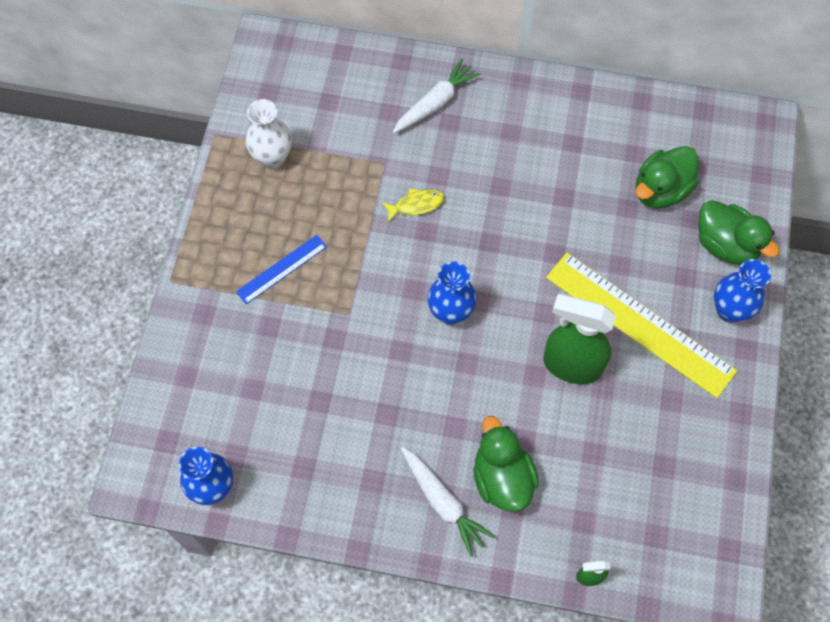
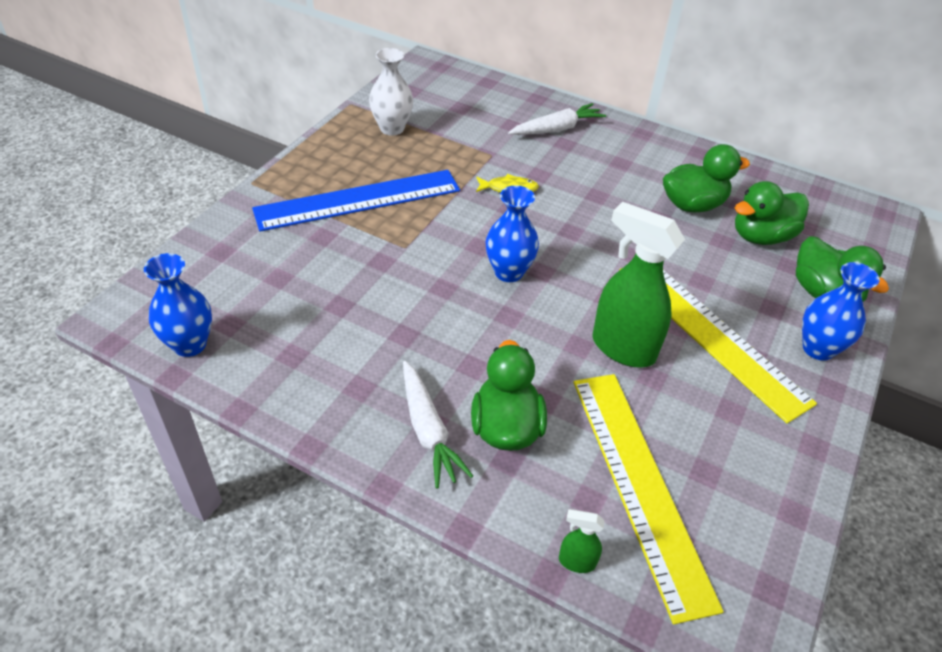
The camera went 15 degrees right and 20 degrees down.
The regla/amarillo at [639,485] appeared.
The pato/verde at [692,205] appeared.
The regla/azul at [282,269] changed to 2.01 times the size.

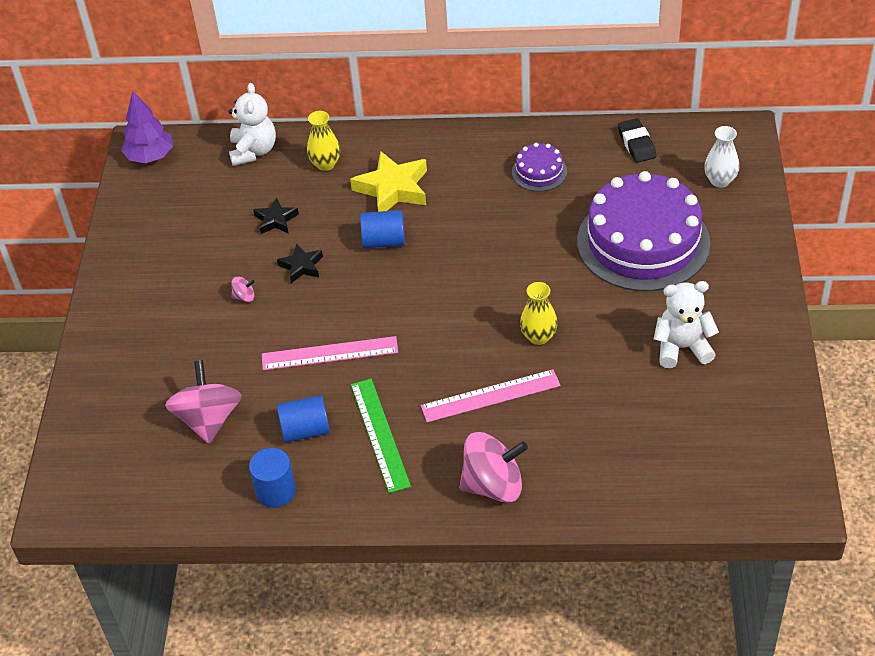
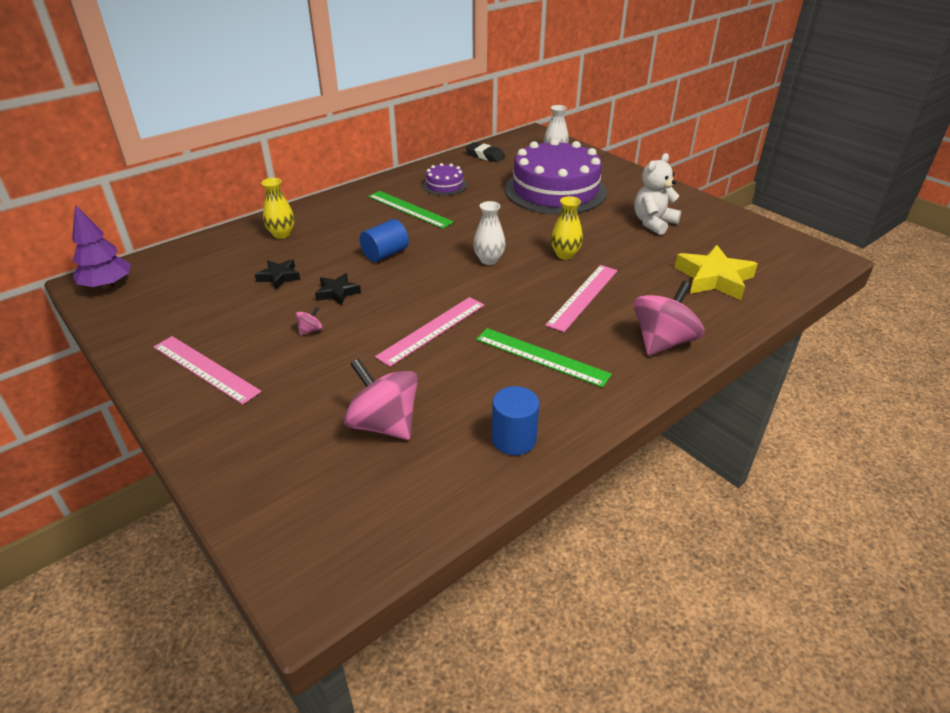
The camera went 45 degrees left and 10 degrees down.
The osito/blanco at [253,151] disappeared.
The cilindro/azul at [305,430] disappeared.
The regla/rosa at [205,369] appeared.
The regla/verde at [409,209] appeared.
The florero/blanco at [489,260] appeared.
The estrella/amarillo moved from [393,189] to [713,278].

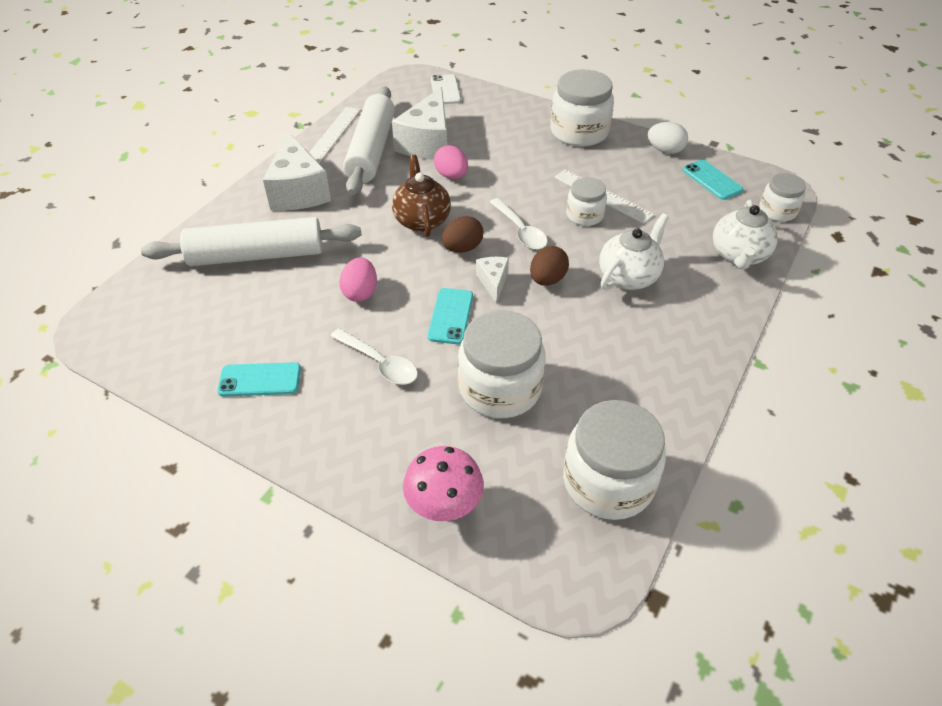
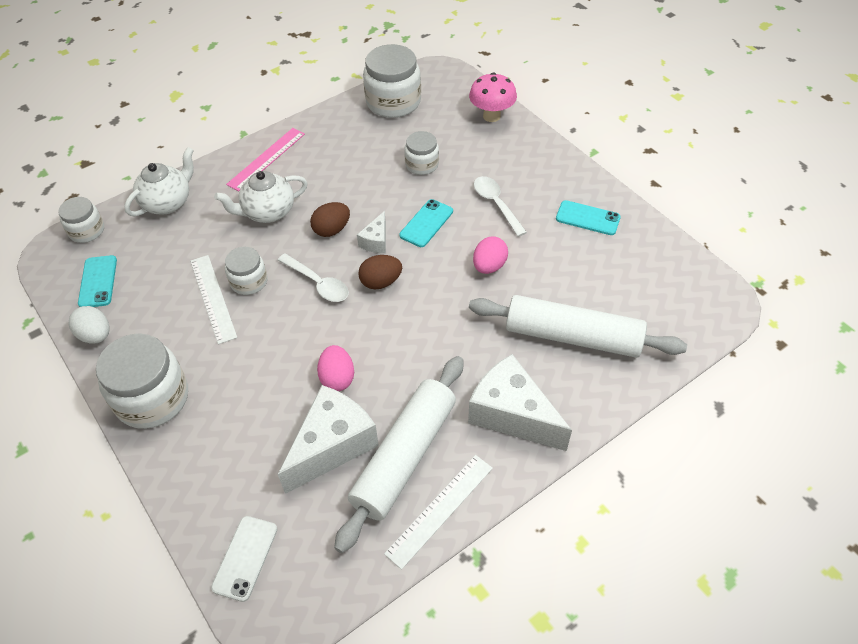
The camera went 155 degrees left and 5 degrees up.
The tetera/marrón at [422,220] disappeared.
The regla/rosa at [266,159] appeared.
The queso/blanco at [298,191] turned 60 degrees counterclockwise.
The cuchara/blanco at [520,231] turned 135 degrees clockwise.
The tarro/blanco at [500,388] changed to 0.57 times the size.

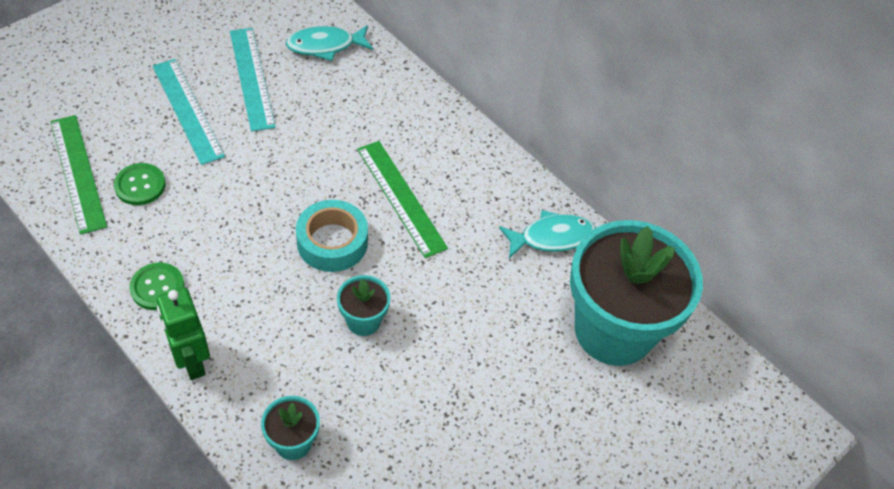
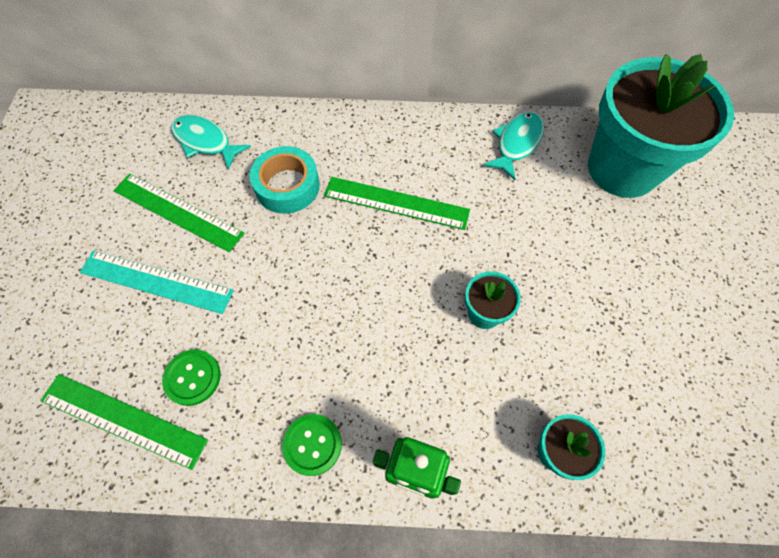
The camera went 40 degrees left and 10 degrees up.
The cinta adhesiva/turquesa moved from [332,242] to [287,186].
The regla/turquesa at [251,78] became the regla/verde at [177,212].
The pez/turquesa at [325,46] turned 90 degrees clockwise.

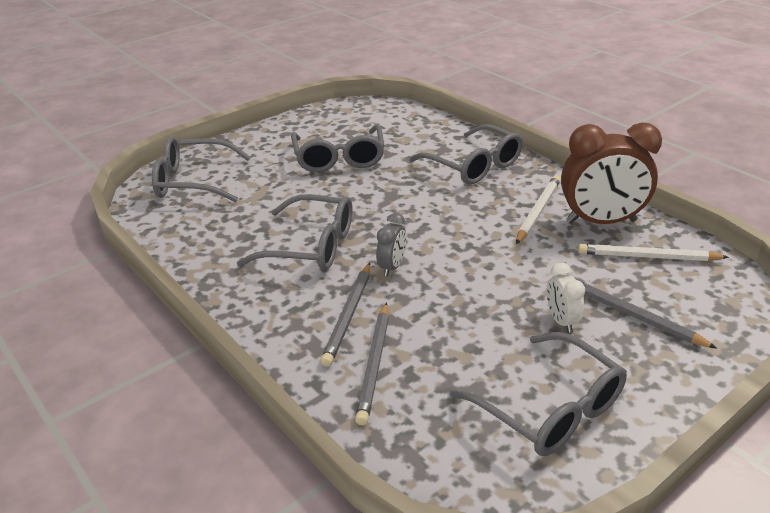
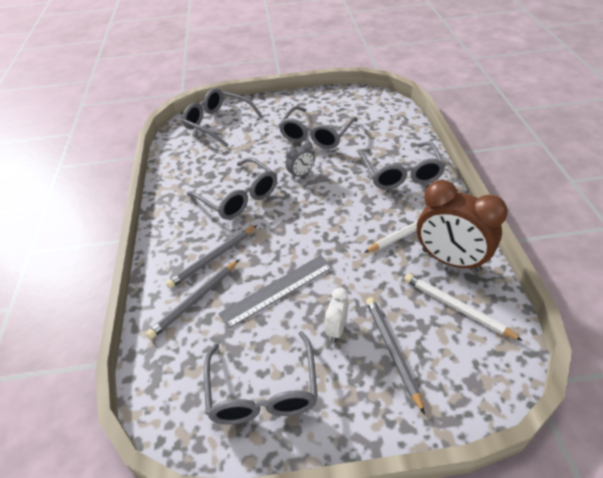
The camera went 35 degrees right and 10 degrees up.
The regla/gris at [277,290] appeared.
The despertador/gris moved from [392,267] to [301,174].

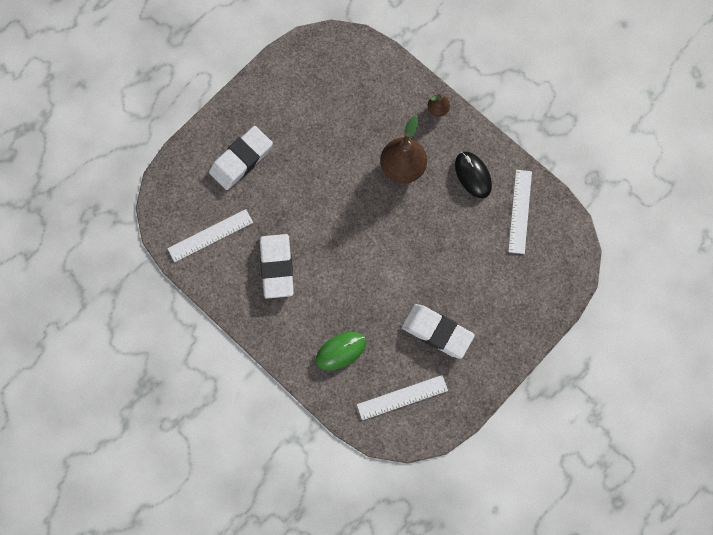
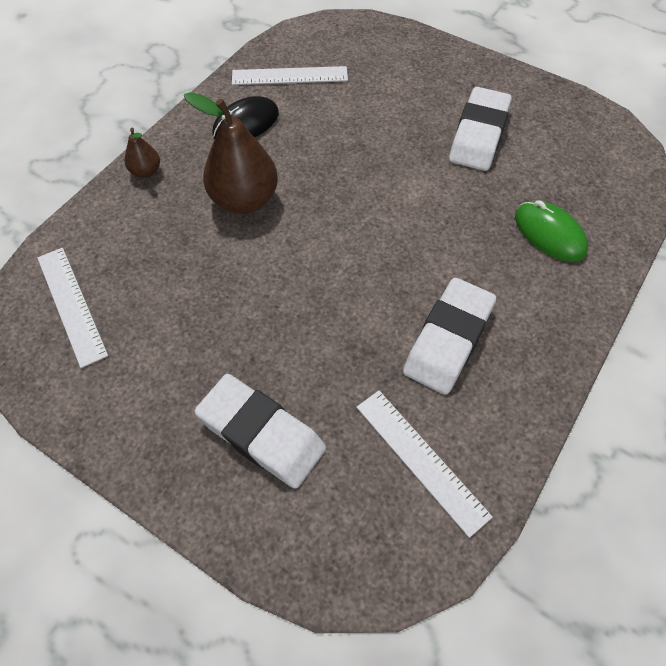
The camera went 100 degrees left and 15 degrees down.
The regla/blanco moved from [402,397] to [71,305].
The goma de borrar/blanco at [277,267] turned 45 degrees counterclockwise.

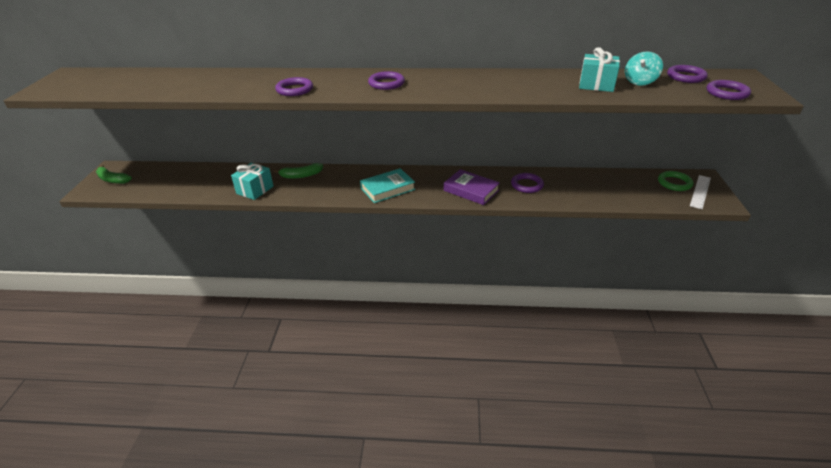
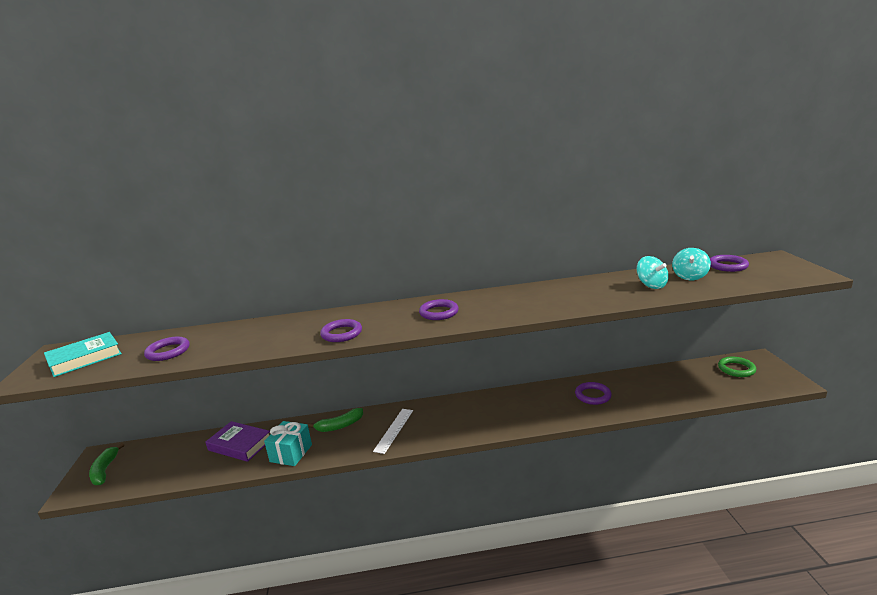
The camera went 10 degrees left and 15 degrees down.
The libro/turquesa moved from [387,189] to [85,358].
The libro/morado moved from [471,190] to [240,445].
The regla/blanco moved from [700,191] to [394,430].
The anillo/morado moved from [727,93] to [168,351].
The regalo/turquesa at [596,85] was replaced by the peonza/turquesa at [651,285].
The plátano/verde at [113,180] turned 60 degrees clockwise.

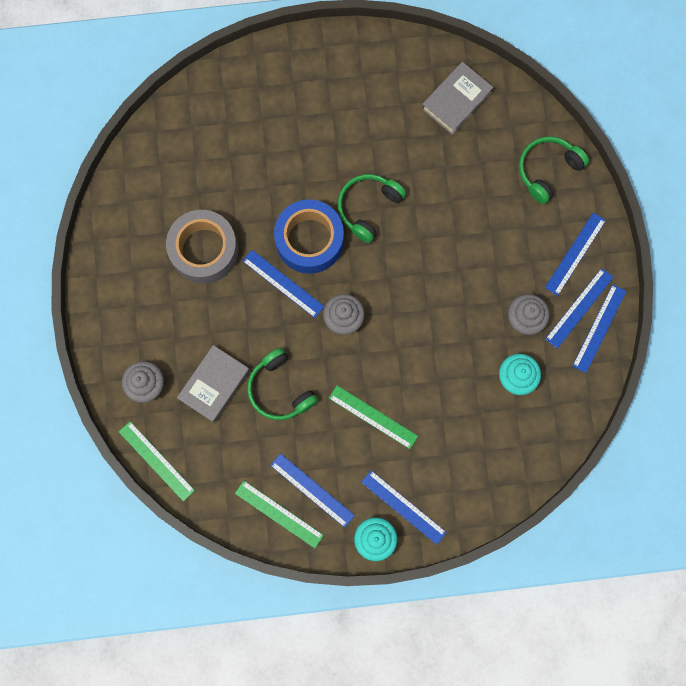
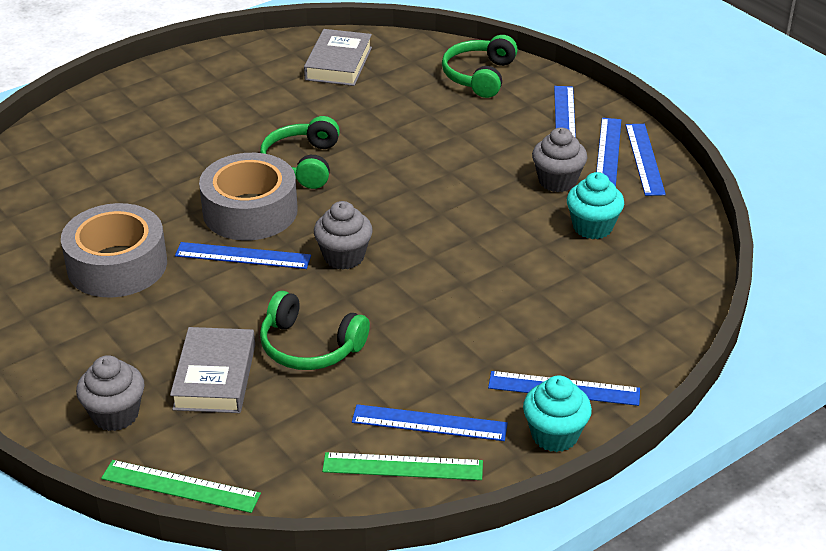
The camera went 30 degrees left and 40 degrees down.
The regla/verde at [373,417] disappeared.
The cinta adhesiva/azul at [309,240] became the cinta adhesiva/gris at [250,211].

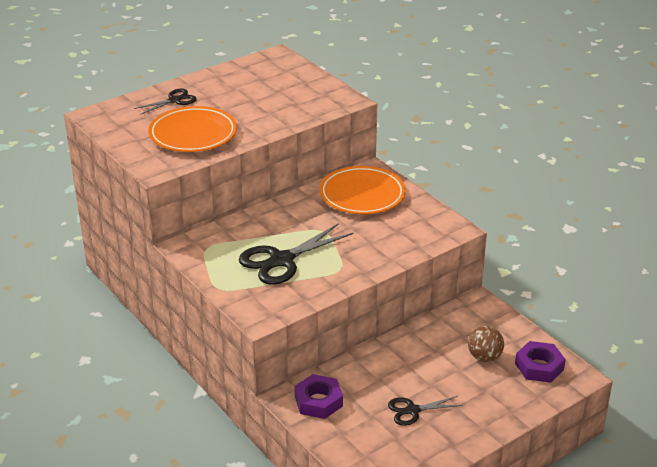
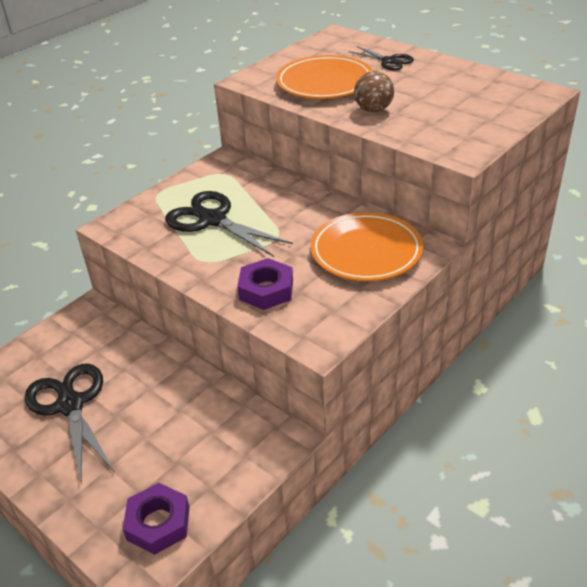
The camera went 80 degrees right and 5 degrees up.
The tuerca/morado moved from [318,401] to [266,290].
The pelota/marrón moved from [484,357] to [373,110].
The tijeras/negro at [412,410] changed to 1.77 times the size.

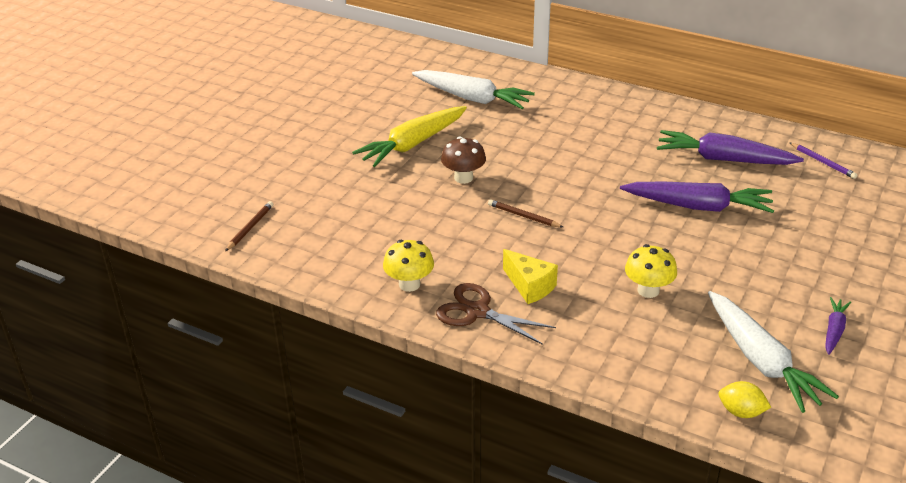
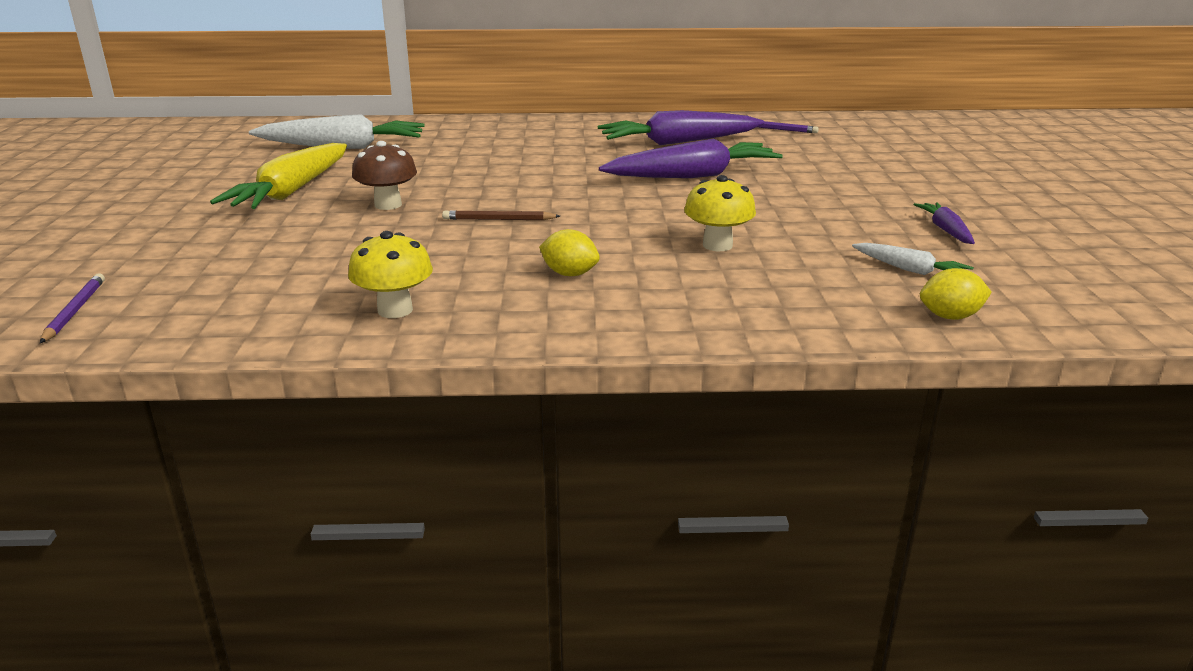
The camera went 30 degrees left and 10 degrees down.
The tijeras/marrón at [477,311] disappeared.
The queso/amarillo at [529,286] was replaced by the limón/amarillo at [569,274].
The lápiz/marrón at [250,227] became the lápiz/morado at [75,311].
The zanahoria/blanco at [761,360] changed to 0.50 times the size.

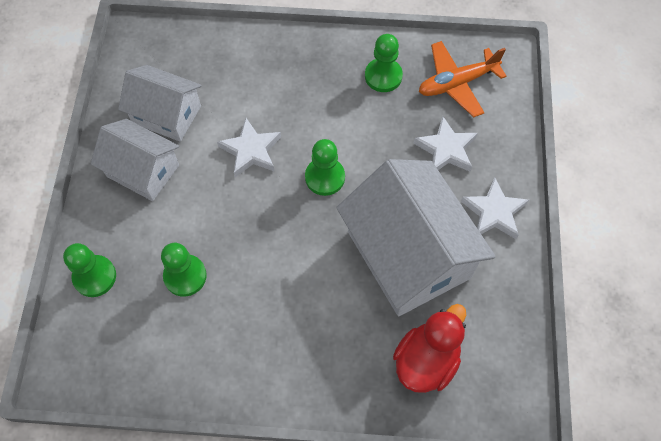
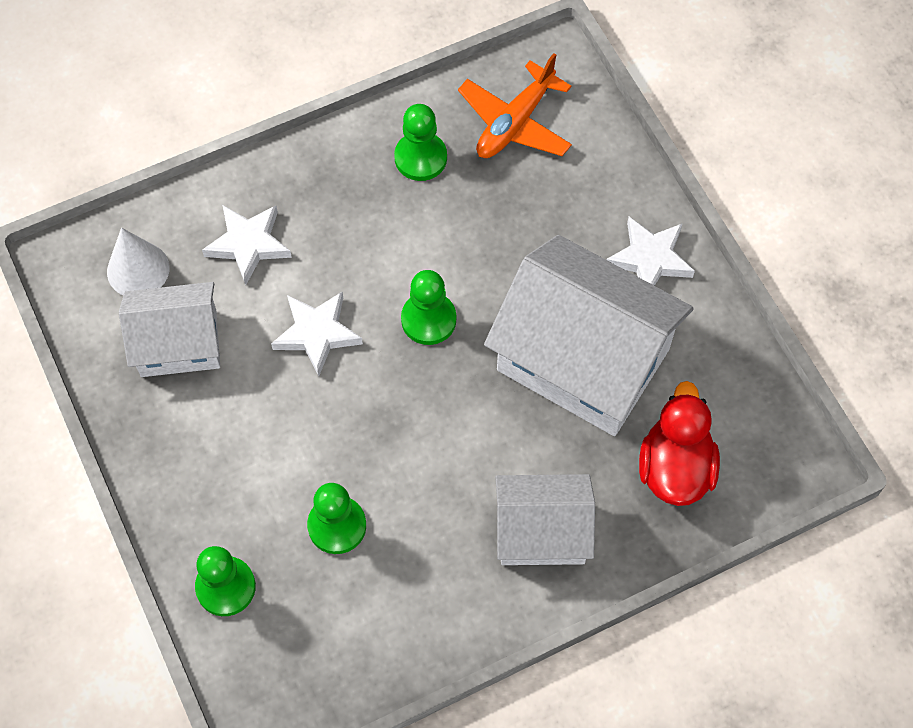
The camera went 30 degrees left and 0 degrees up.
The cono/blanco at [138,269] appeared.
The casa/blanco moved from [143,171] to [541,531].
The estrella/blanco moved from [446,149] to [248,244].

